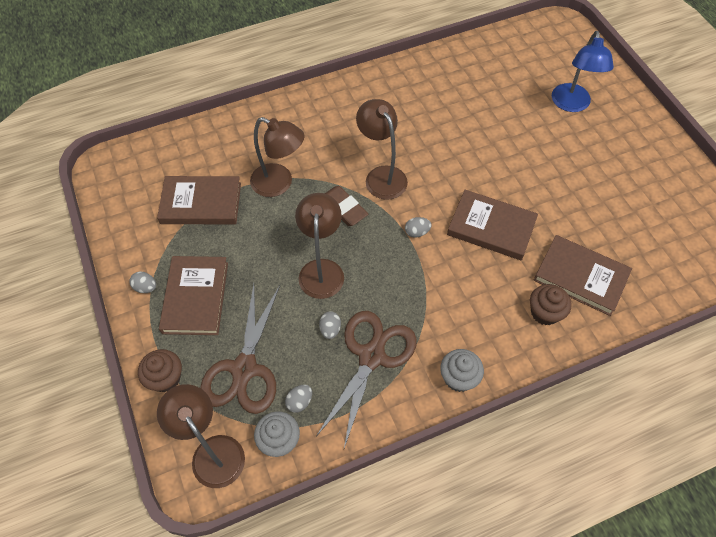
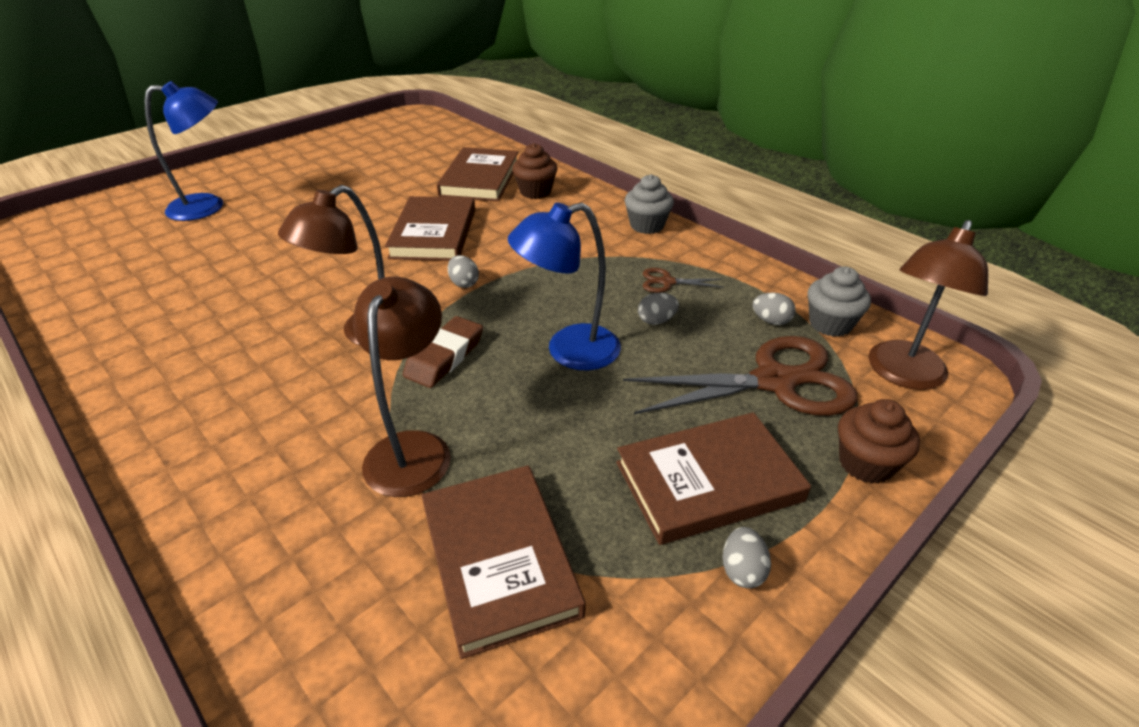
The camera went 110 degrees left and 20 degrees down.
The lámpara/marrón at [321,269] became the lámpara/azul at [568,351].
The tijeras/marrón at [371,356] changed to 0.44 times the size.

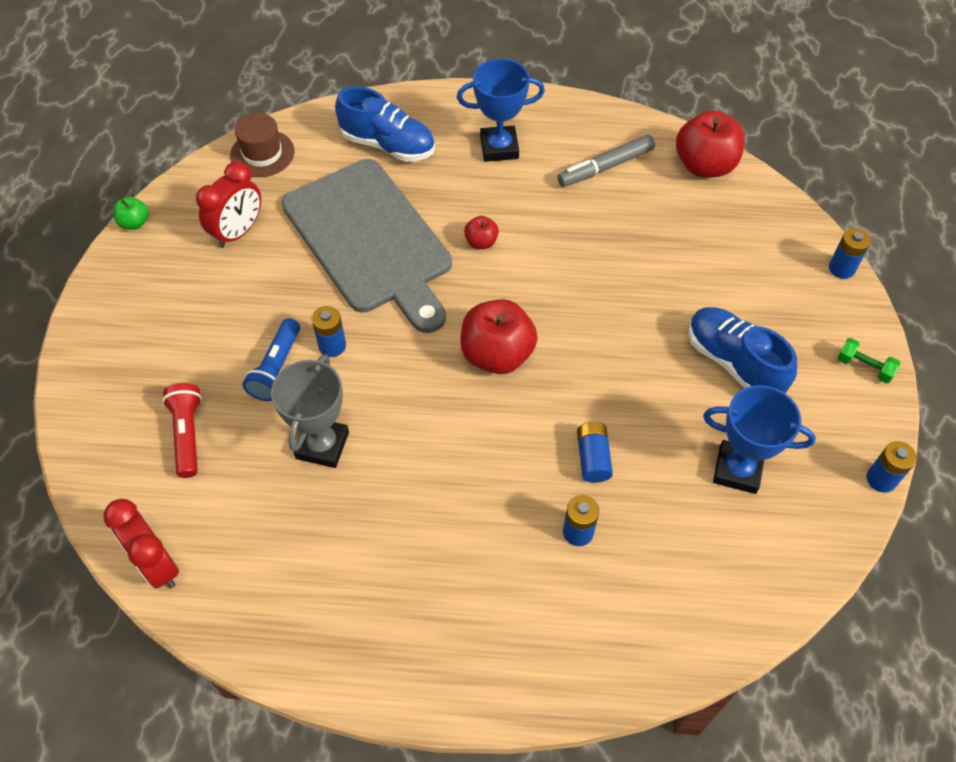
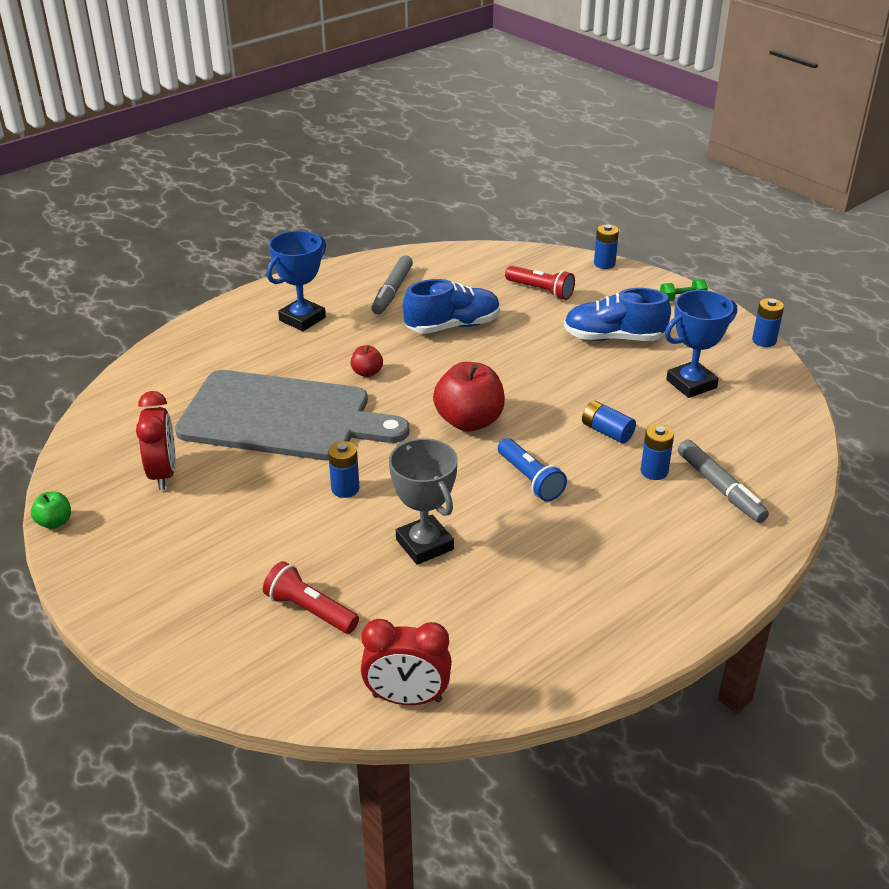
The camera went 45 degrees left and 20 degrees down.
The sombrero/marrón at [262,153] disappeared.
The manzana/rojo at [704,166] disappeared.
The lámpara de mano/rojo at [540,291] appeared.
The rotulador/gris at [720,488] appeared.
The lámpara de mano/azul moved from [276,368] to [530,479].
The zapato/azul moved from [388,145] to [453,326].

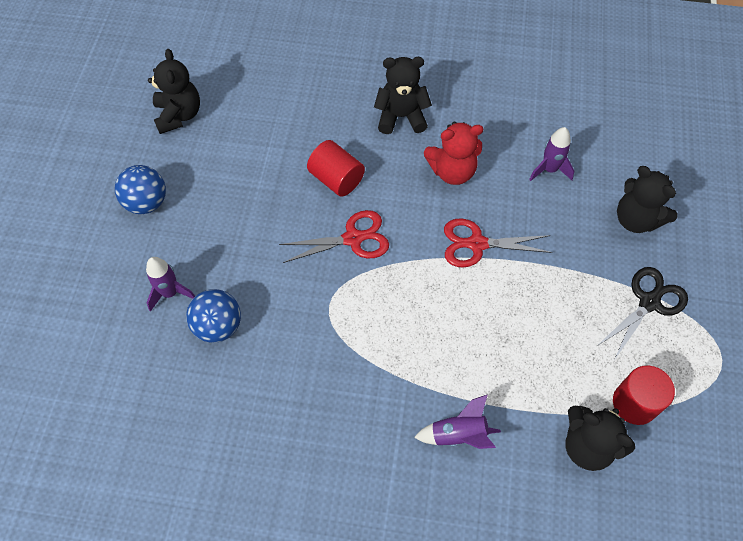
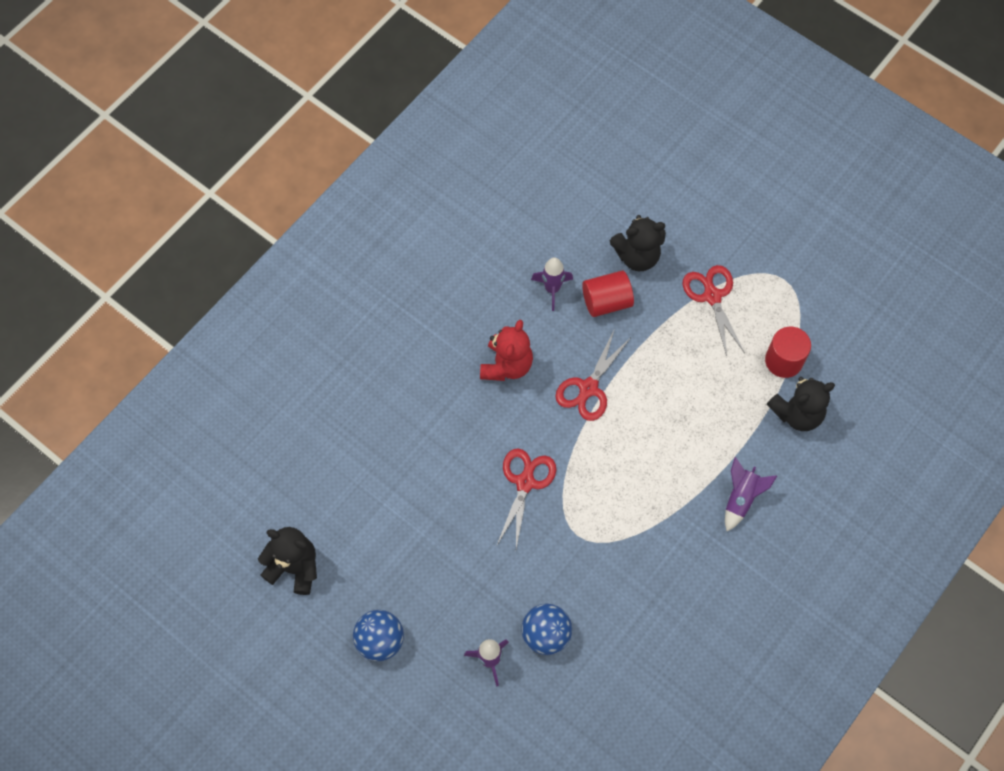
The camera went 60 degrees left and 5 degrees up.
The osito/negro at [401,117] disappeared.
The cilindro/rojo moved from [336,179] to [606,301].
The tijeras/negro at [649,302] became the tijeras/rojo at [712,296].

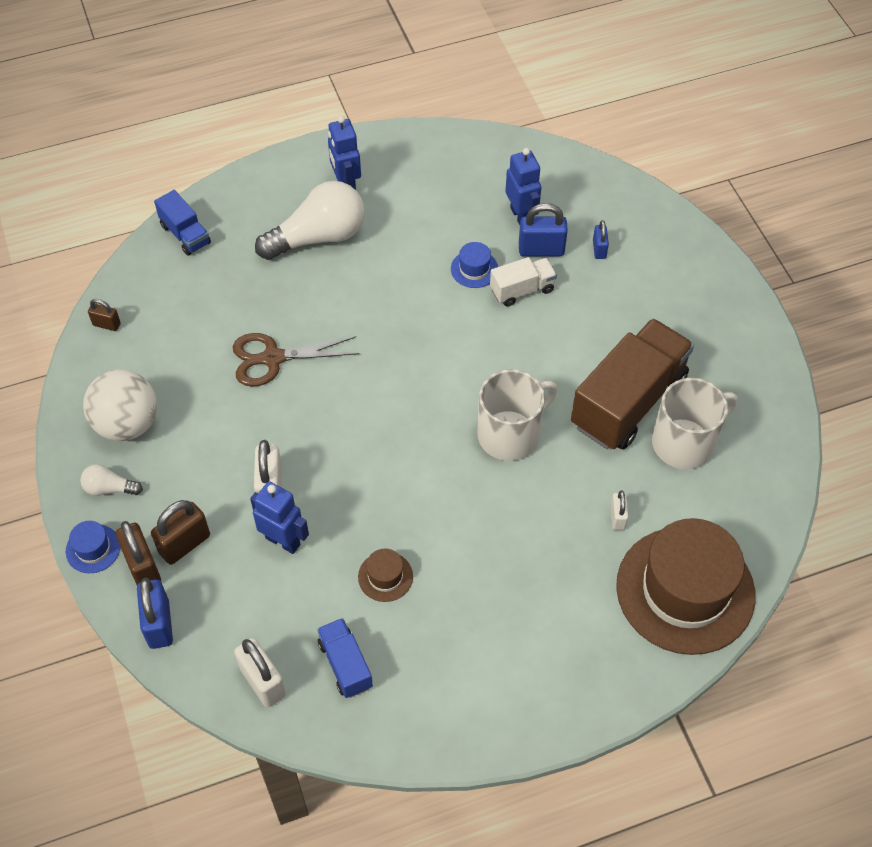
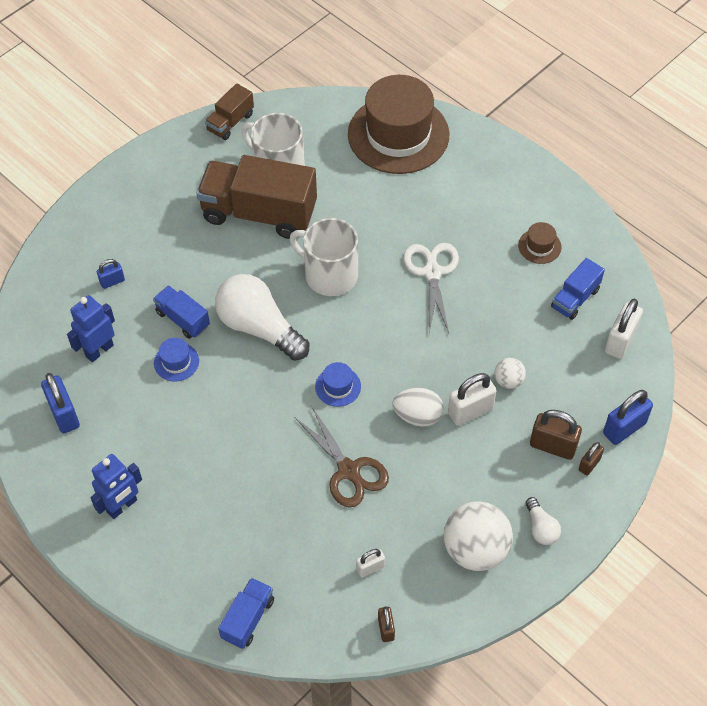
The camera went 115 degrees left and 0 degrees up.
The camión/marrón at [230,122] appeared.
The huevo/blanco at [417,416] appeared.
The tijeras/blanco at [432,273] appeared.
The sombrero/azul moved from [93,548] to [338,386].
The bombilla/blanco moved from [318,237] to [259,327].
The sombrero/marrón moved from [385,576] to [539,246].
The candado/azul moved from [541,250] to [64,414].
The candado/blanco moved from [617,517] to [370,568].
The robot/azul at [283,541] was replaced by the pelota/blanco at [508,381].
The camión/blanco at [522,290] became the camión/azul at [183,319].
The candado/marrón at [143,567] changed to 0.58 times the size.

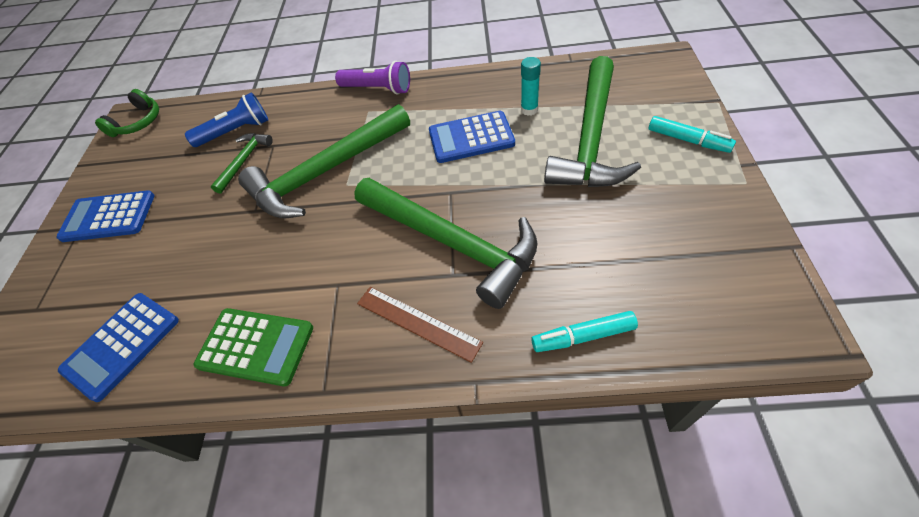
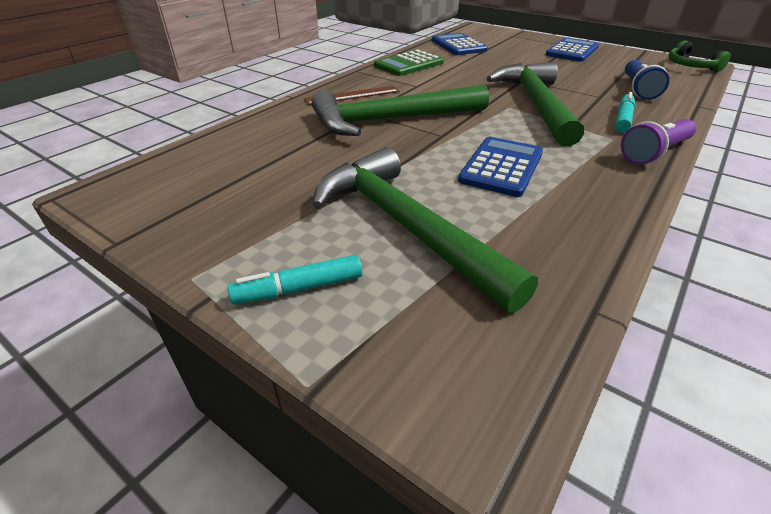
The camera went 120 degrees right and 15 degrees down.
The martillo/verde at [244,161] disappeared.
The barra de pegamento/turquesa at [529,110] disappeared.
The rotulador/turquesa moved from [583,336] to [623,119].

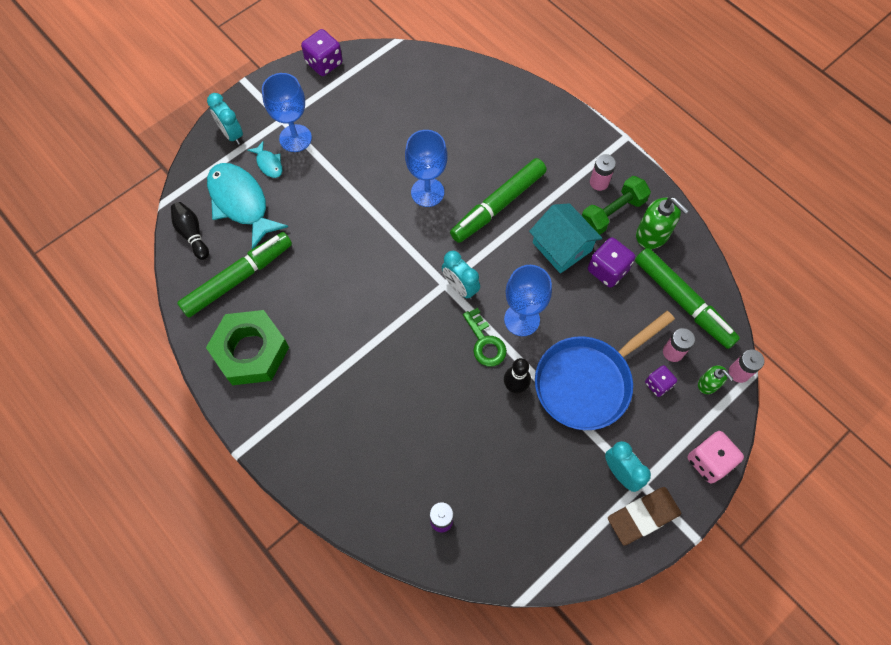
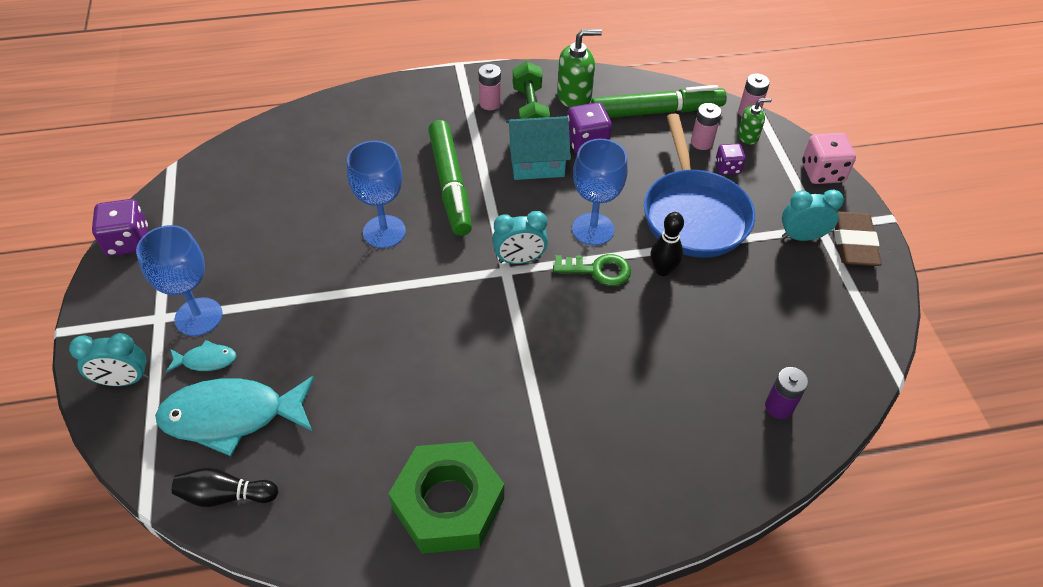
The camera went 60 degrees left and 15 degrees down.
The rotulador/verde at [238,278] disappeared.

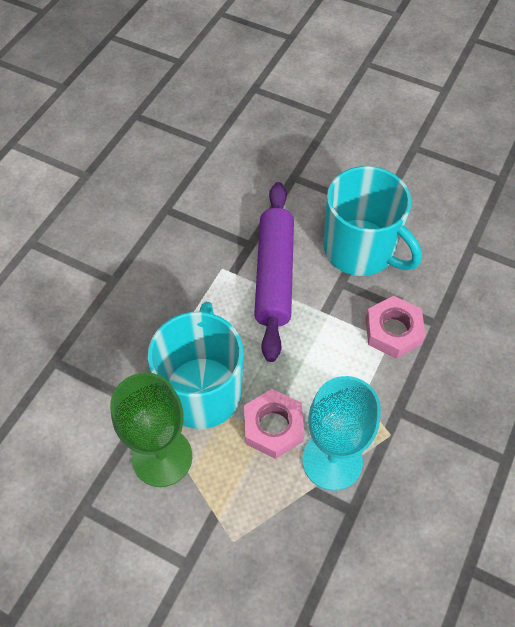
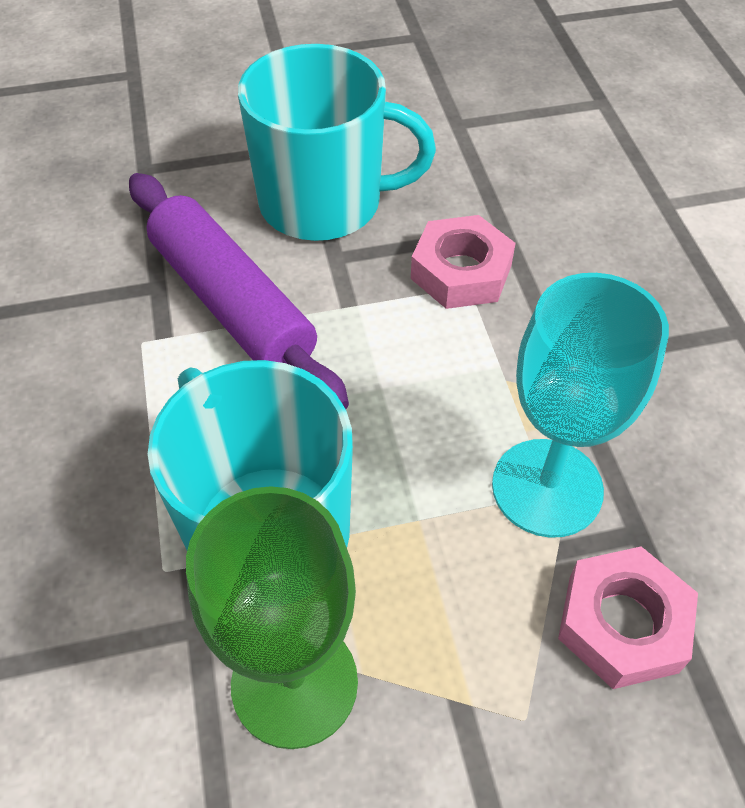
The camera went 40 degrees left and 5 degrees down.
The tuerca/rosa moved from [273,427] to [622,623].

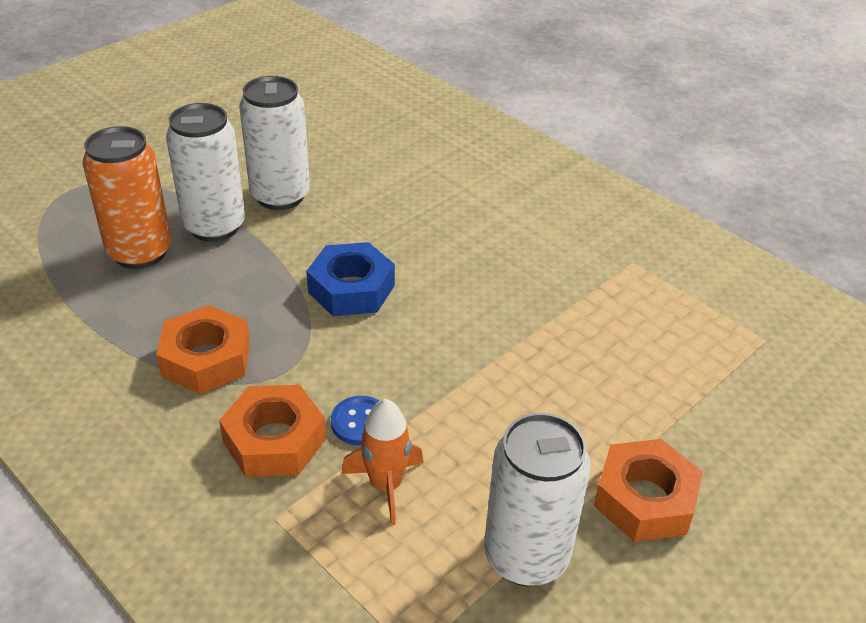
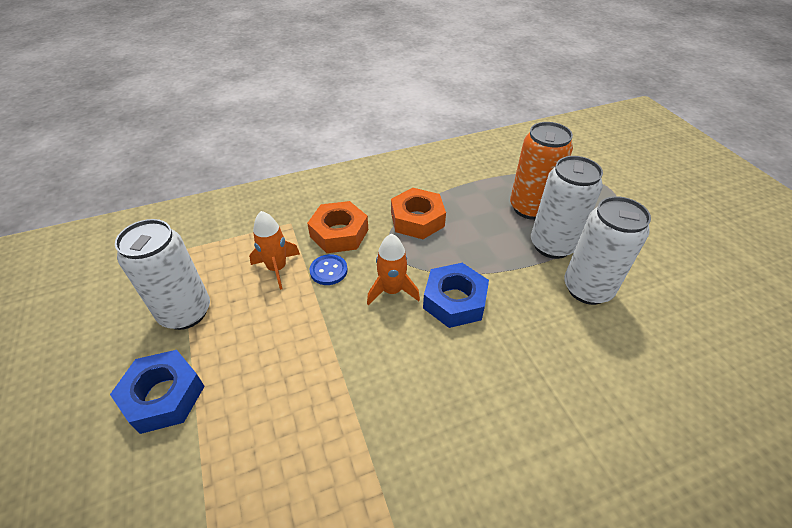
The camera went 115 degrees right and 5 degrees up.
The cohete/naranja at [392,291] appeared.
The tuerca/naranja at [644,499] became the tuerca/azul at [163,396].

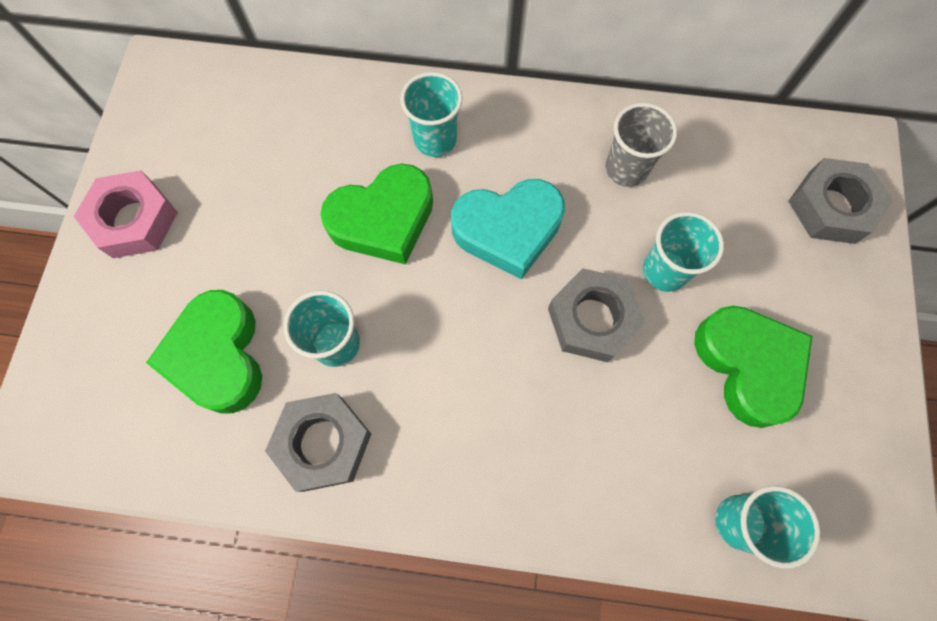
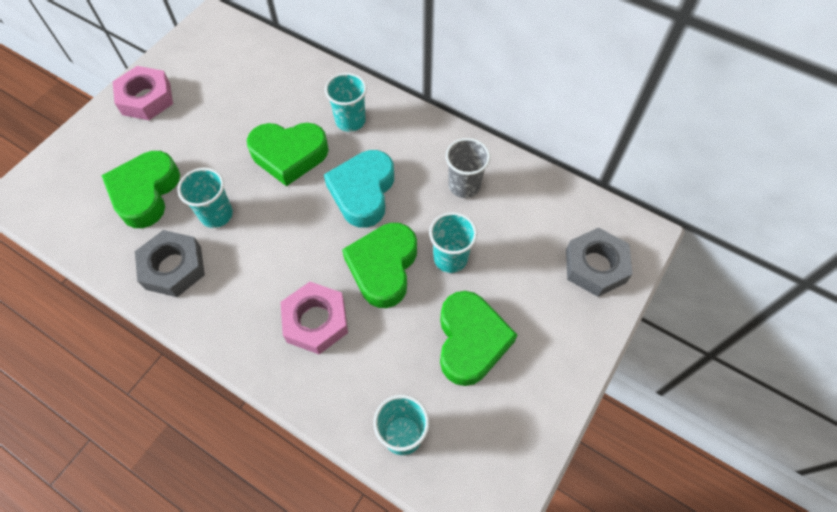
The camera went 25 degrees right and 10 degrees down.
The tuerca/rosa at [316,321] appeared.
The tuerca/gris at [592,319] was replaced by the corazón/verde at [383,267].
The corazón/turquesa at [508,230] turned 90 degrees clockwise.

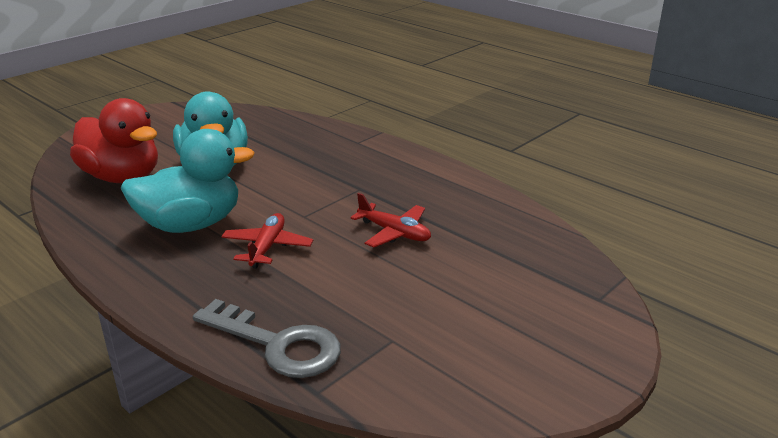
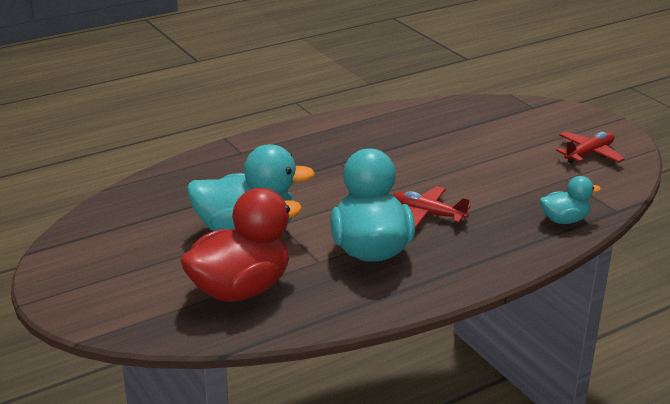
The camera went 75 degrees left and 0 degrees up.
The avión/rojo moved from [394,233] to [589,154].
The llave/gris at [278,344] was replaced by the pato/turquesa at [564,220].

